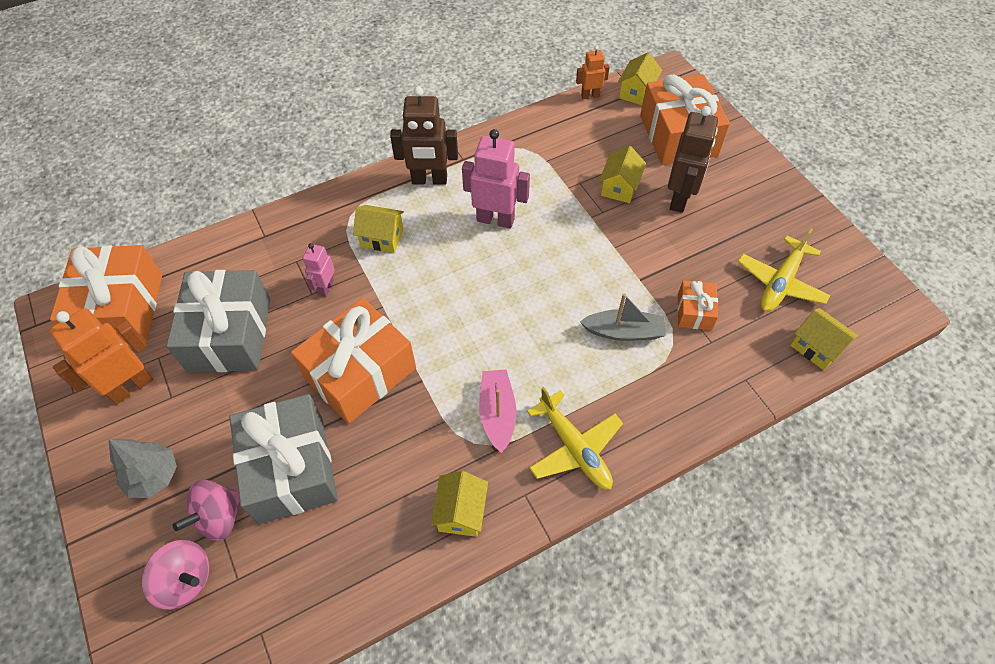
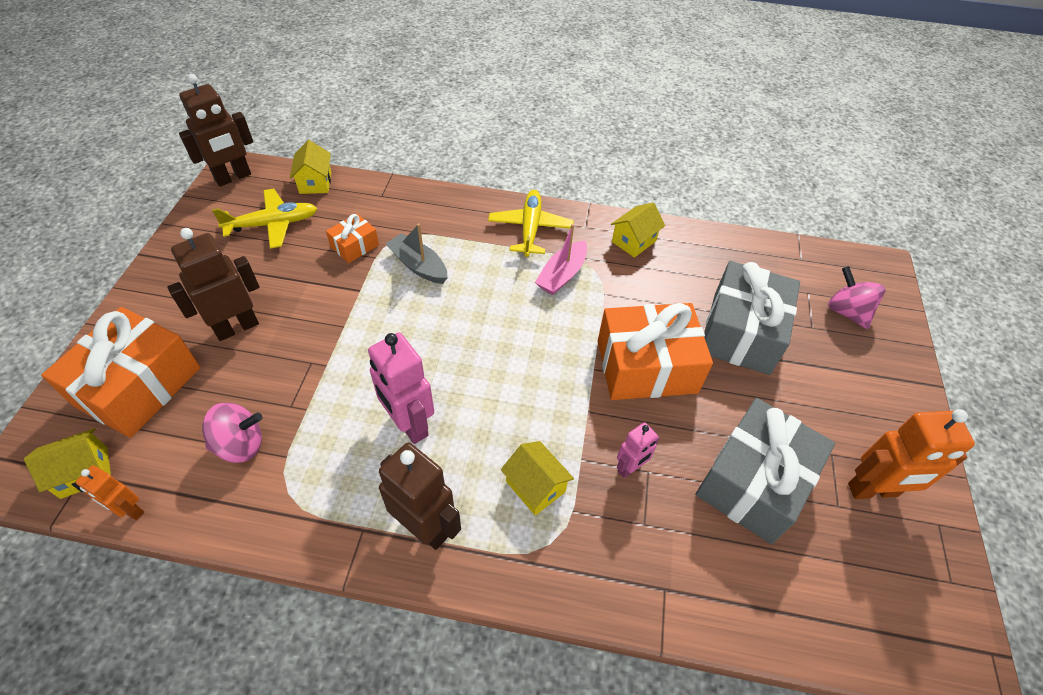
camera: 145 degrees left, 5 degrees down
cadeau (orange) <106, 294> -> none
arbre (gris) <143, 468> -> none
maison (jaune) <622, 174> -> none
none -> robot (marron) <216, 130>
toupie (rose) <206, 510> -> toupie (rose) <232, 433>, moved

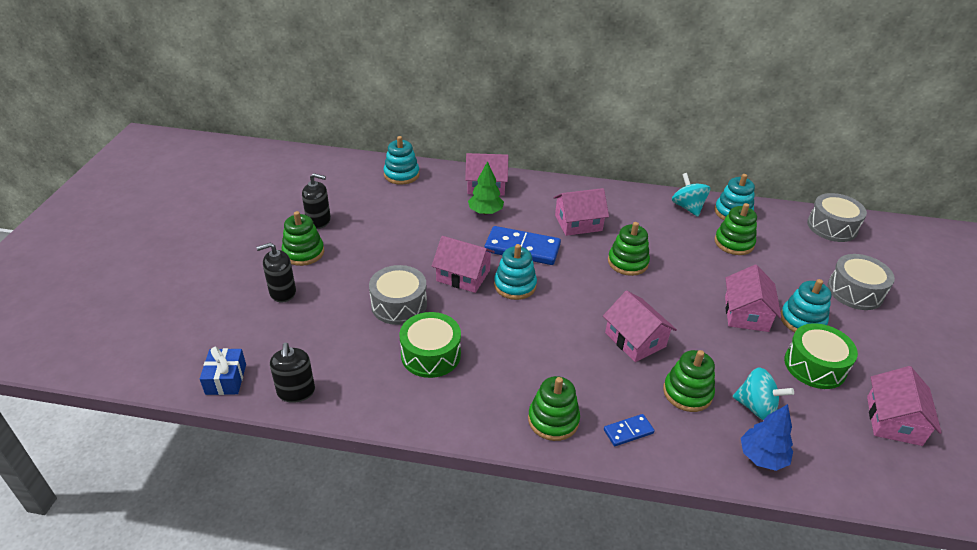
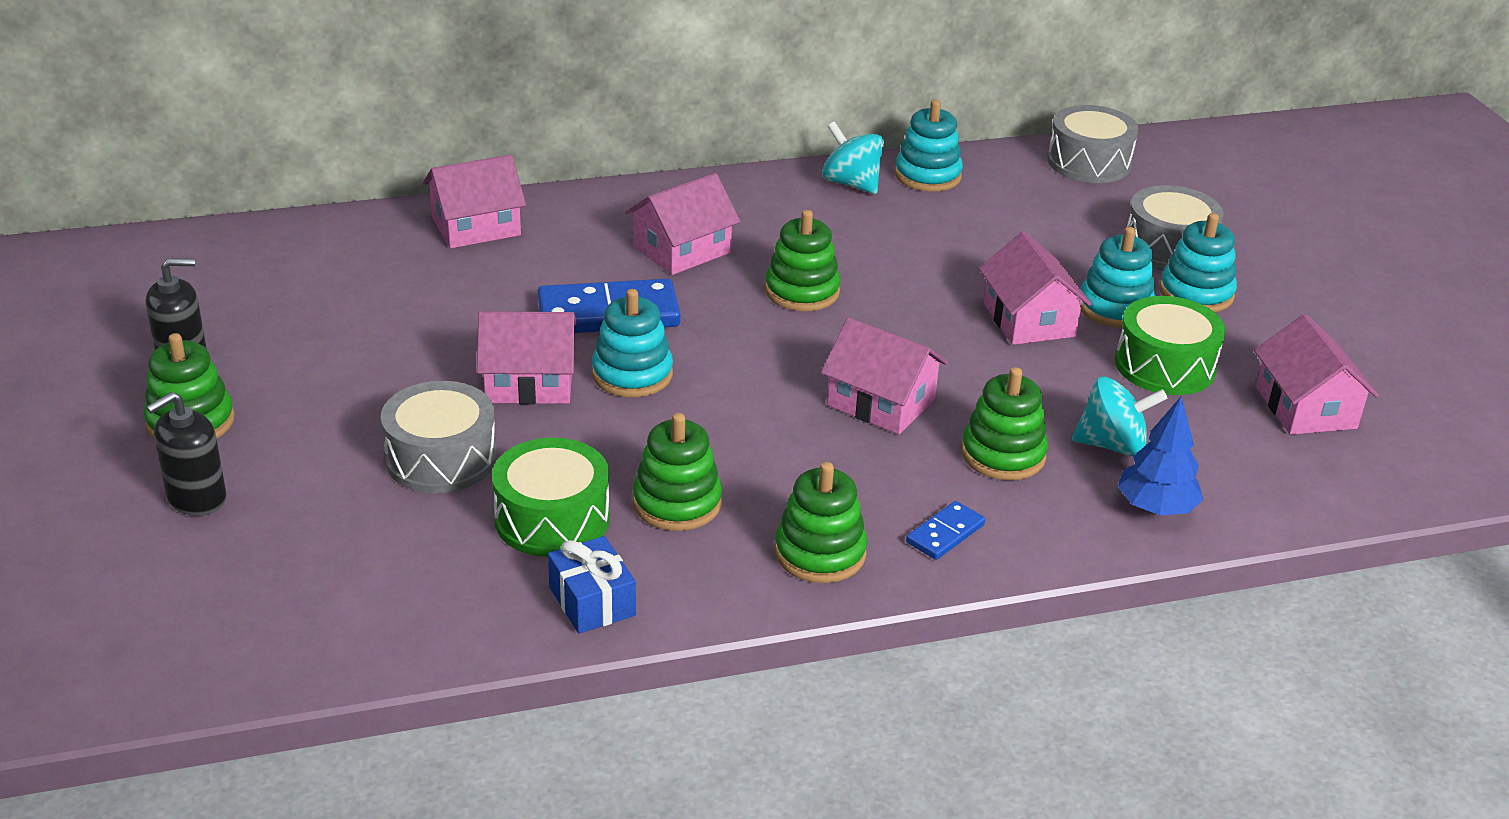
camera: 25 degrees left, 5 degrees down
distributeur de savon (noir) <292, 373> -> none
arbre (vert) <486, 188> -> none
cadeau (bleu) <223, 371> -> cadeau (bleu) <592, 585>, moved
jouet à empiler (turquoise) <401, 160> -> jouet à empiler (turquoise) <1198, 262>, moved
jouet à empiler (vert) <735, 229> -> jouet à empiler (vert) <677, 472>, moved

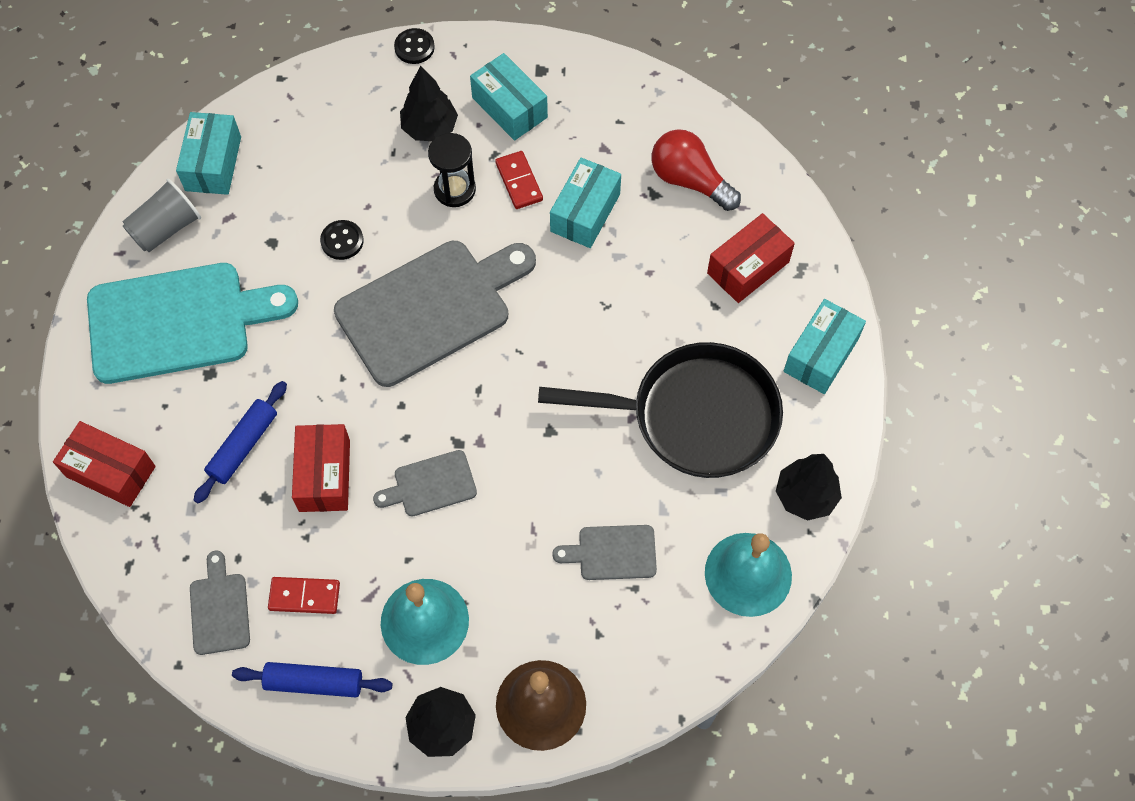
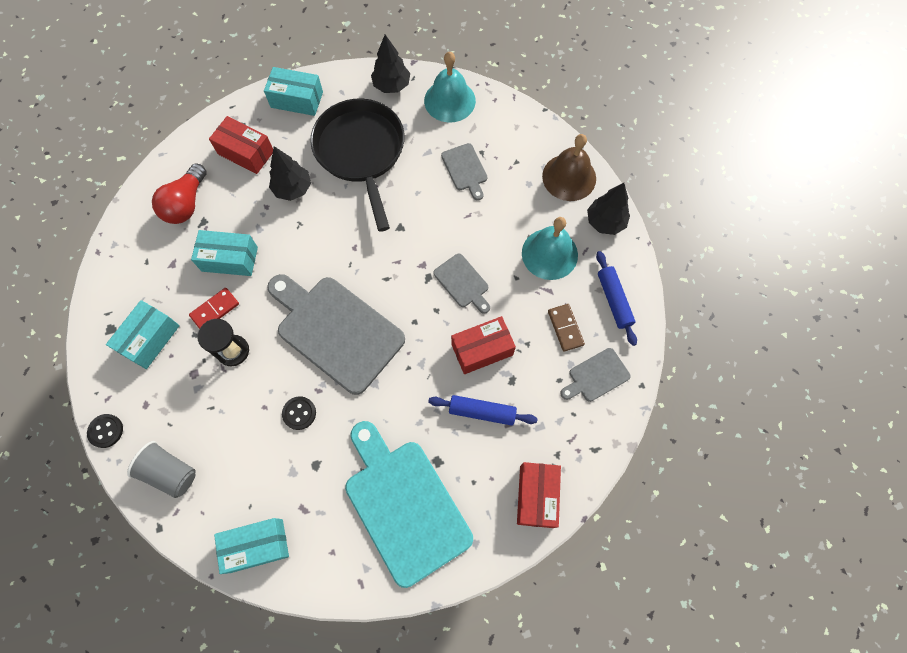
camera: 110 degrees left, 5 degrees up
gobelet (gris) <161, 215> -> gobelet (gris) <161, 469>, moved
arbre (noir) <429, 103> -> arbre (noir) <290, 173>, moved
domino (rouge) <304, 595> -> domino (marron) <566, 328>

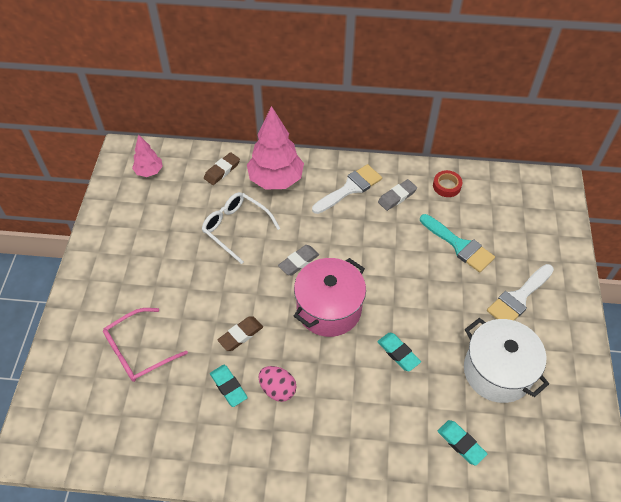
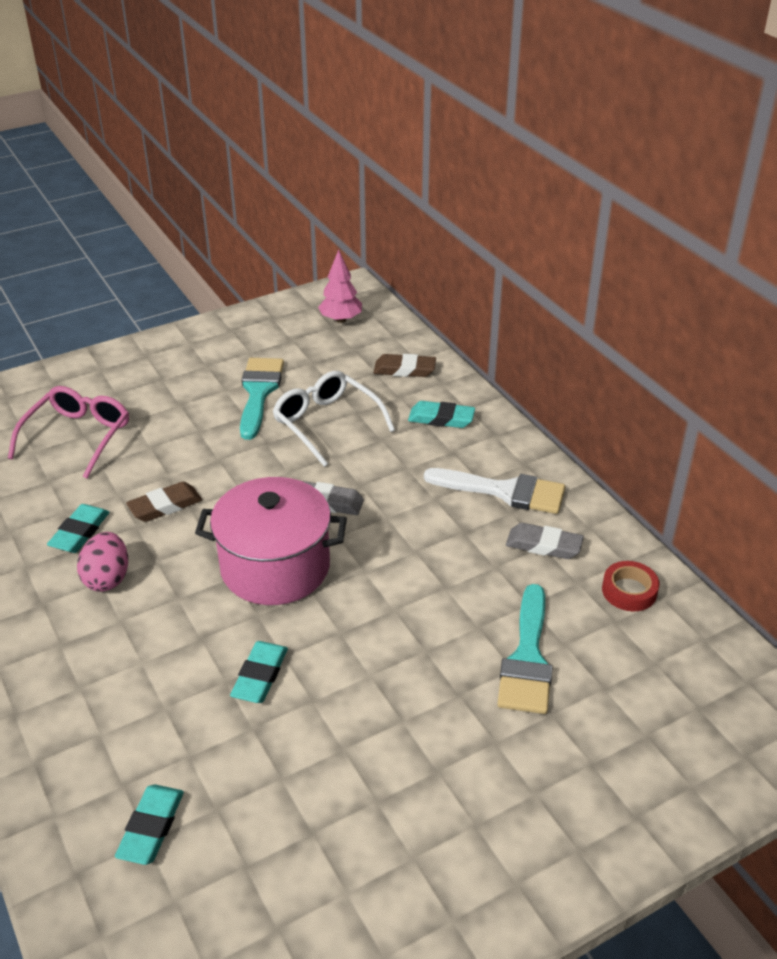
camera: 55 degrees right, 15 degrees down
marmite (blanc) <506, 360> -> none
pinceau (blanc) <520, 292> -> none
none -> pinceau (turquoise) <262, 399>
arbre (rose) <275, 148> -> gomme (turquoise) <441, 414>
lunettes (rose) <145, 345> -> lunettes (rose) <68, 432>, 90 degrees clockwise
lunettes (blanc) <241, 228> -> lunettes (blanc) <334, 419>, 45 degrees counterclockwise
gomme (marron) <240, 333> -> gomme (marron) <164, 502>, 45 degrees counterclockwise

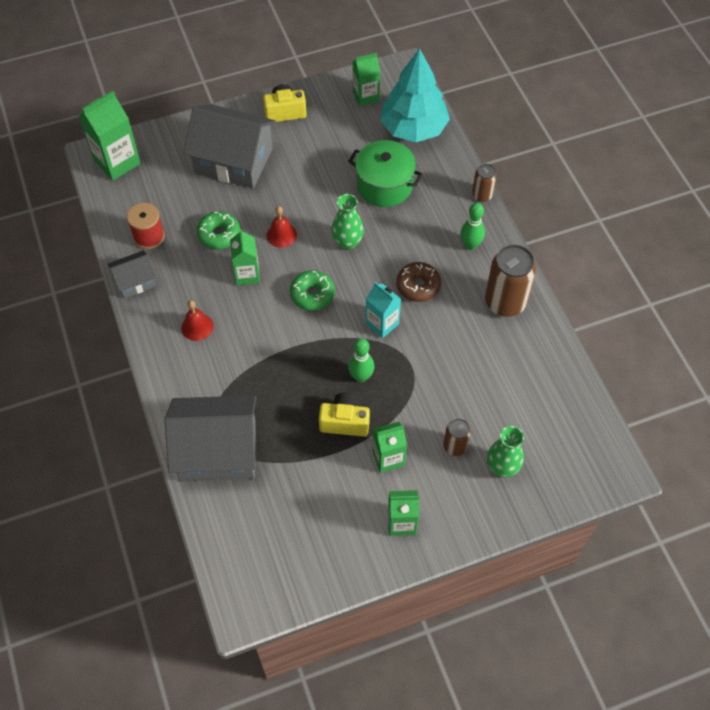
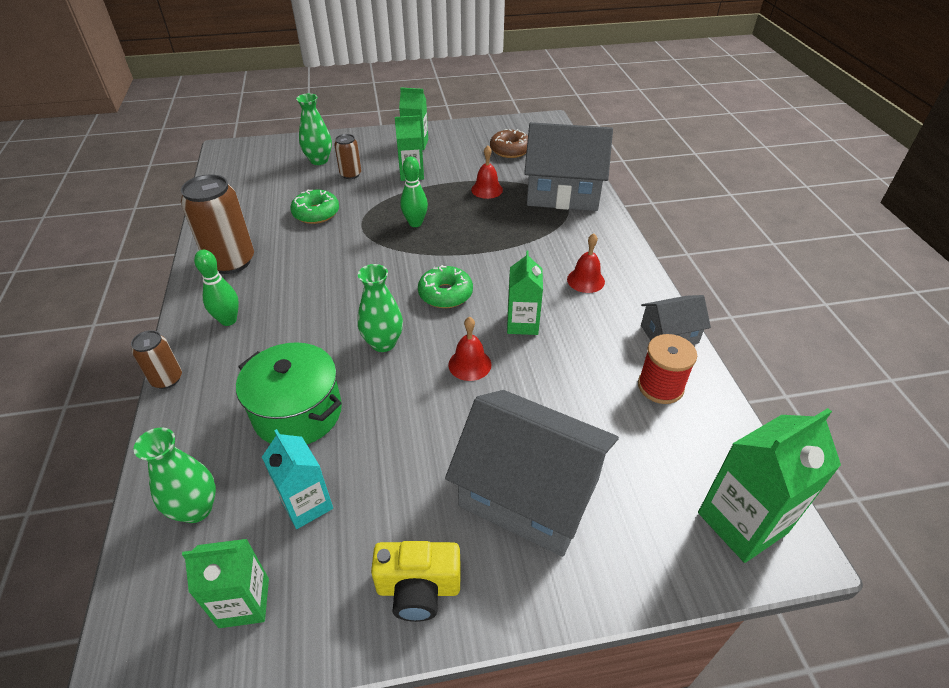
camera: 170 degrees left, 15 degrees down
appareil photo (jaune) <344, 415> -> none
none -> cloche (rouge) <487, 172>
beignet (vert) <218, 230> -> beignet (vert) <314, 206>, moved
brique de lait (turquoise) <383, 310> -> brique de lait (turquoise) <297, 479>, moved
beignet (marron) <418, 282> -> beignet (marron) <509, 143>, moved
arbre (turquoise) <415, 95> -> vase (vert) <175, 475>

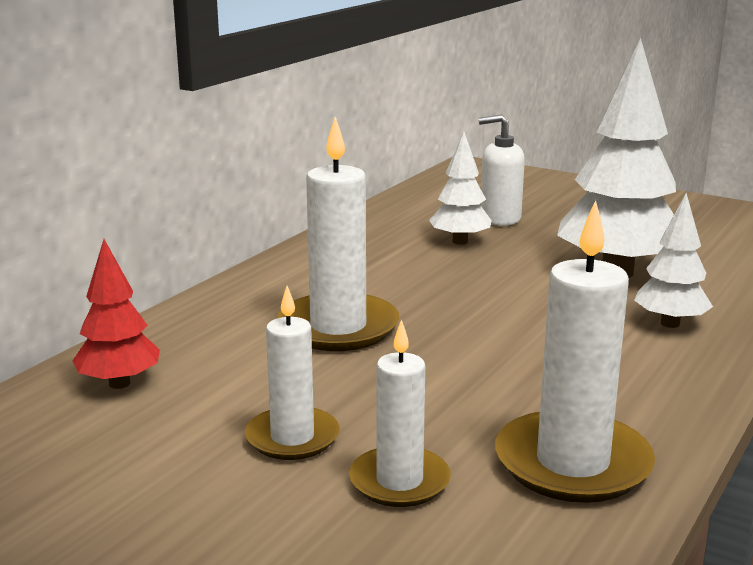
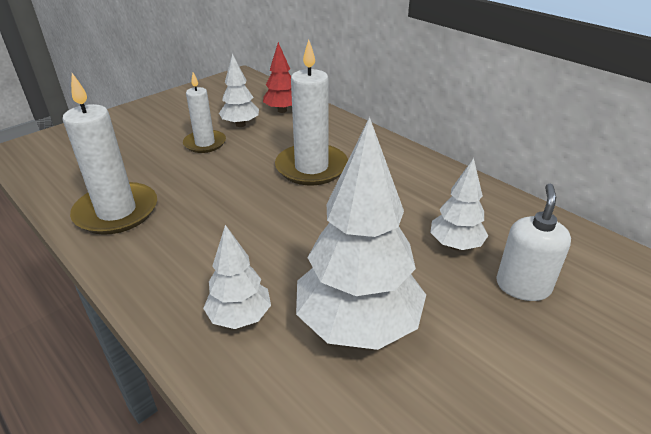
camera: 105 degrees right, 15 degrees up
bougie (blanc) <400, 413> -> none
none -> arbre (blanc) <239, 90>

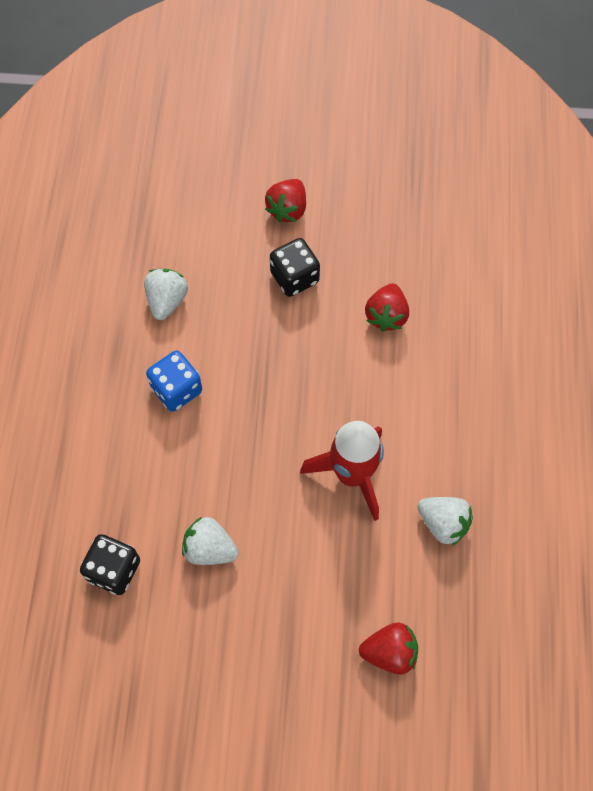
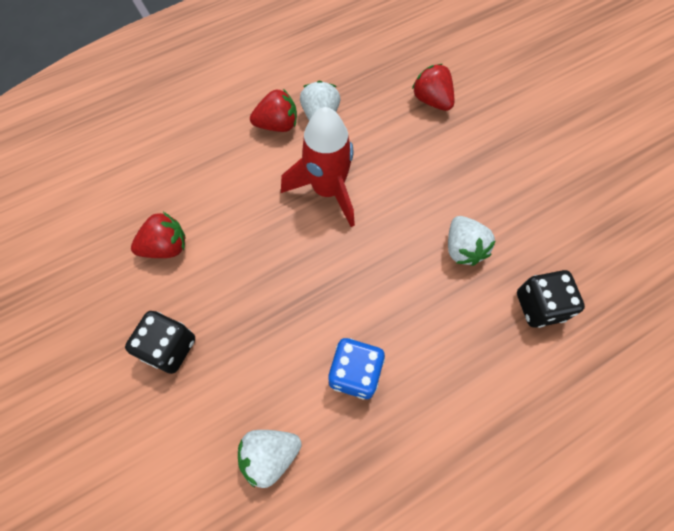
camera: 125 degrees left, 0 degrees up
fraise (rouge) <285, 201> -> fraise (rouge) <273, 110>, moved

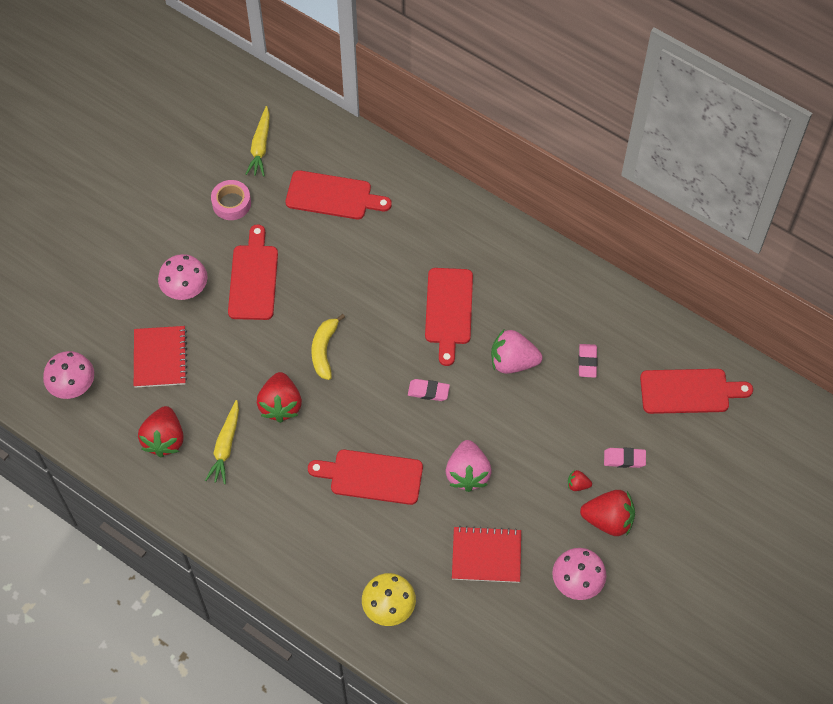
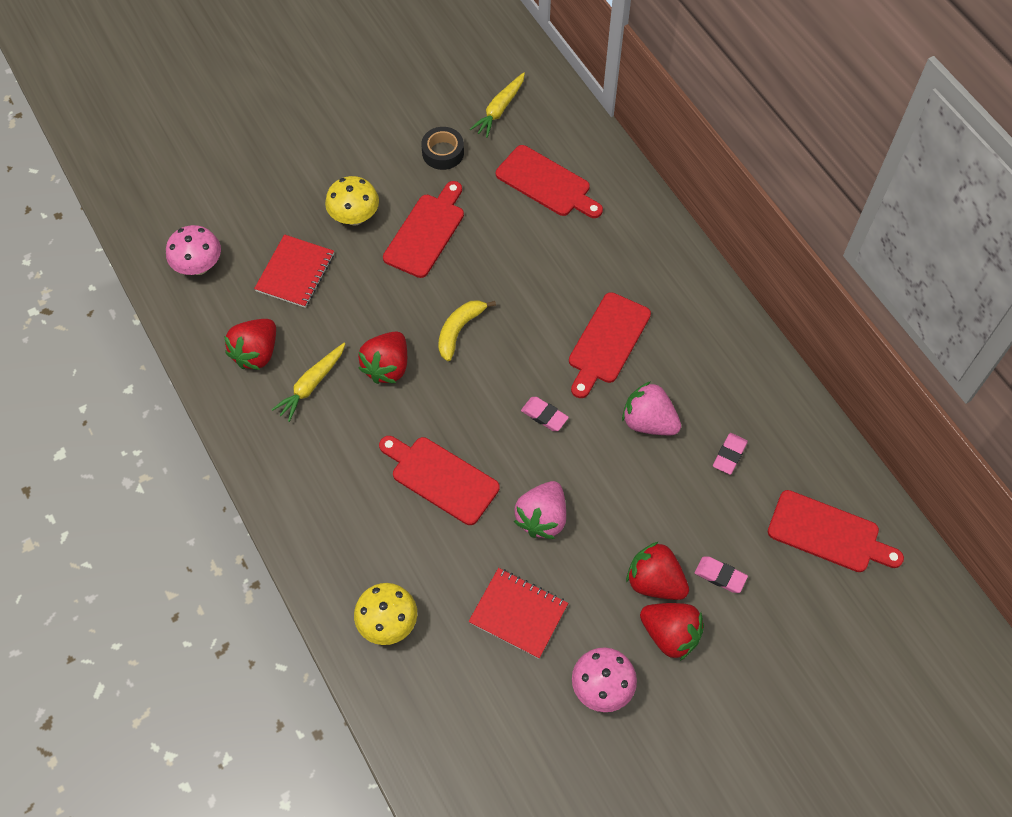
camera: 25 degrees right, 0 degrees up
champignon (rose) <183, 277> -> champignon (jaune) <352, 201>
ruban adhésif (rose) <231, 200> -> ruban adhésif (noir) <442, 148>
fraise (rouge) <580, 480> -> fraise (rouge) <657, 570>, x2.16

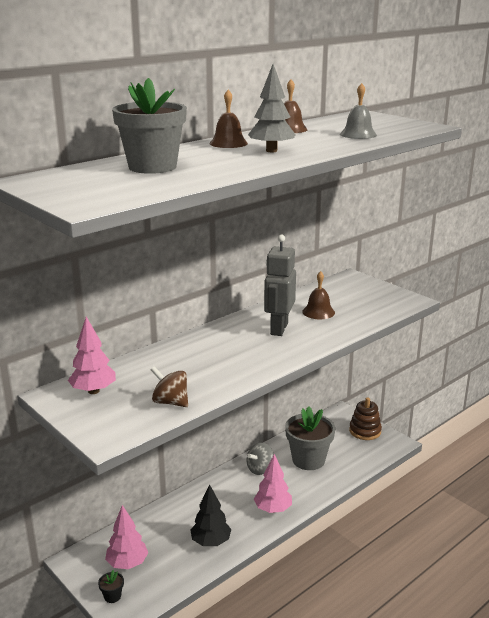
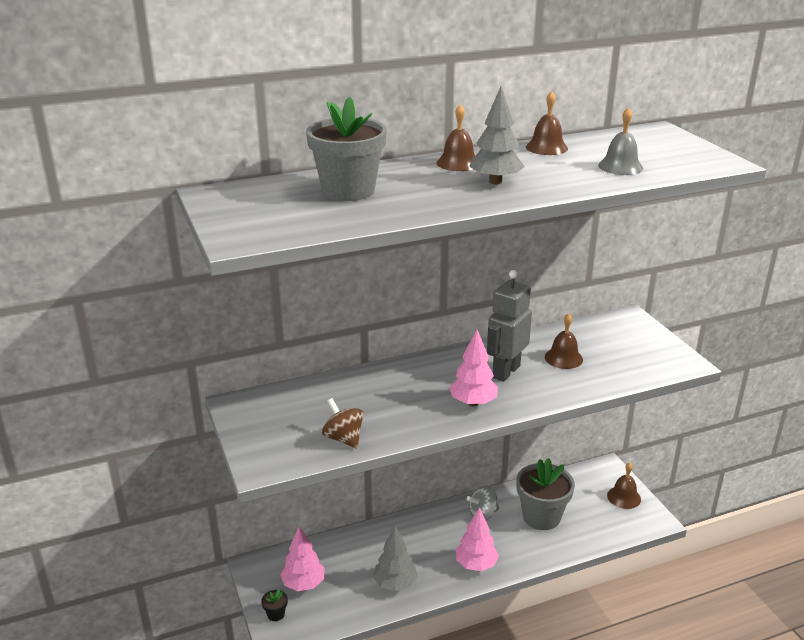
camera: 20 degrees right, 5 degrees up
arbre (rose) <92, 355> -> arbre (rose) <473, 368>, moved
jouet à empiler (marron) <365, 418> -> cloche (marron) <624, 485>
arbre (noir) <211, 515> -> arbre (gris) <395, 558>

